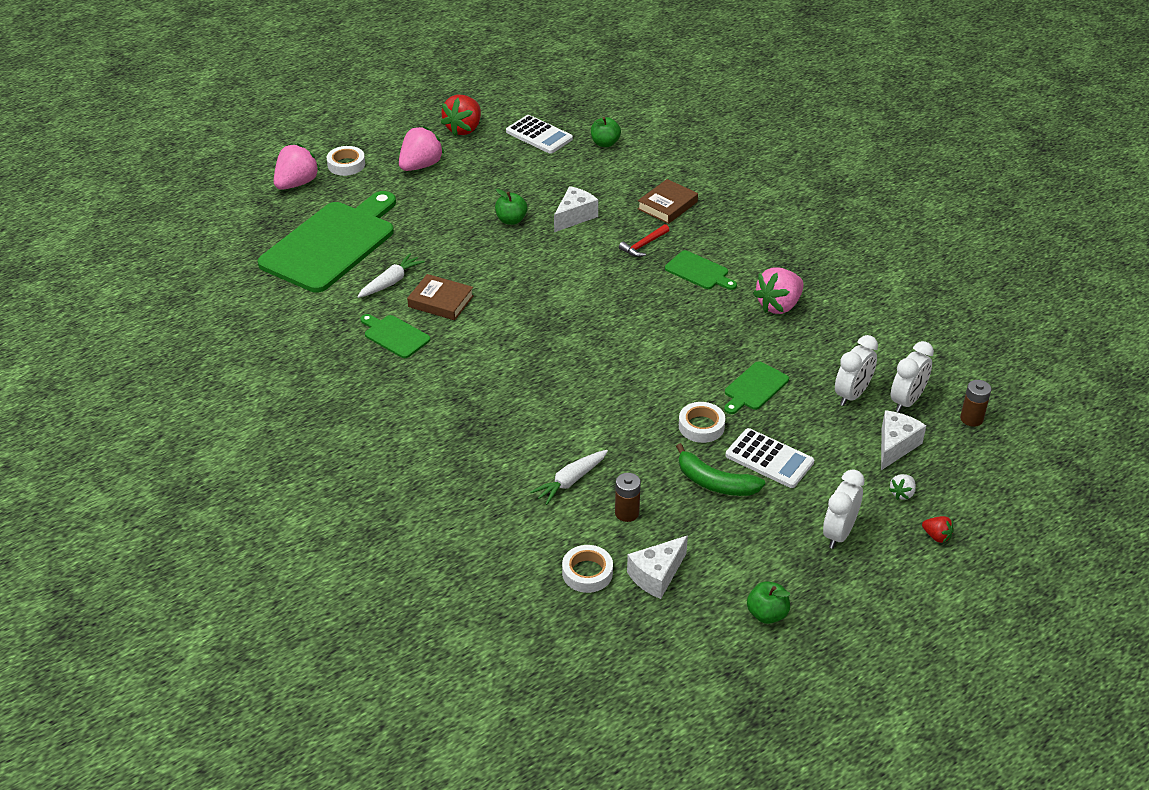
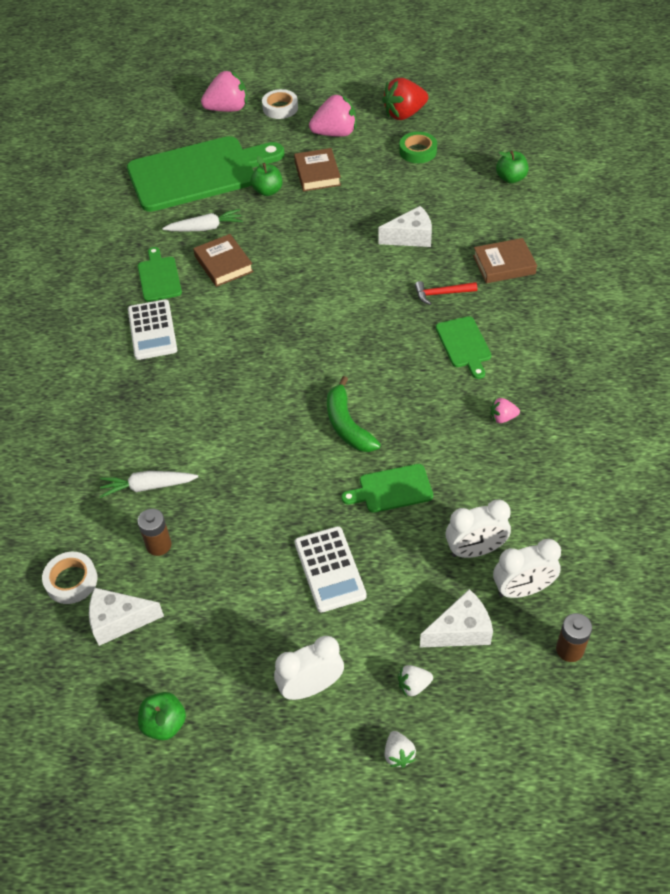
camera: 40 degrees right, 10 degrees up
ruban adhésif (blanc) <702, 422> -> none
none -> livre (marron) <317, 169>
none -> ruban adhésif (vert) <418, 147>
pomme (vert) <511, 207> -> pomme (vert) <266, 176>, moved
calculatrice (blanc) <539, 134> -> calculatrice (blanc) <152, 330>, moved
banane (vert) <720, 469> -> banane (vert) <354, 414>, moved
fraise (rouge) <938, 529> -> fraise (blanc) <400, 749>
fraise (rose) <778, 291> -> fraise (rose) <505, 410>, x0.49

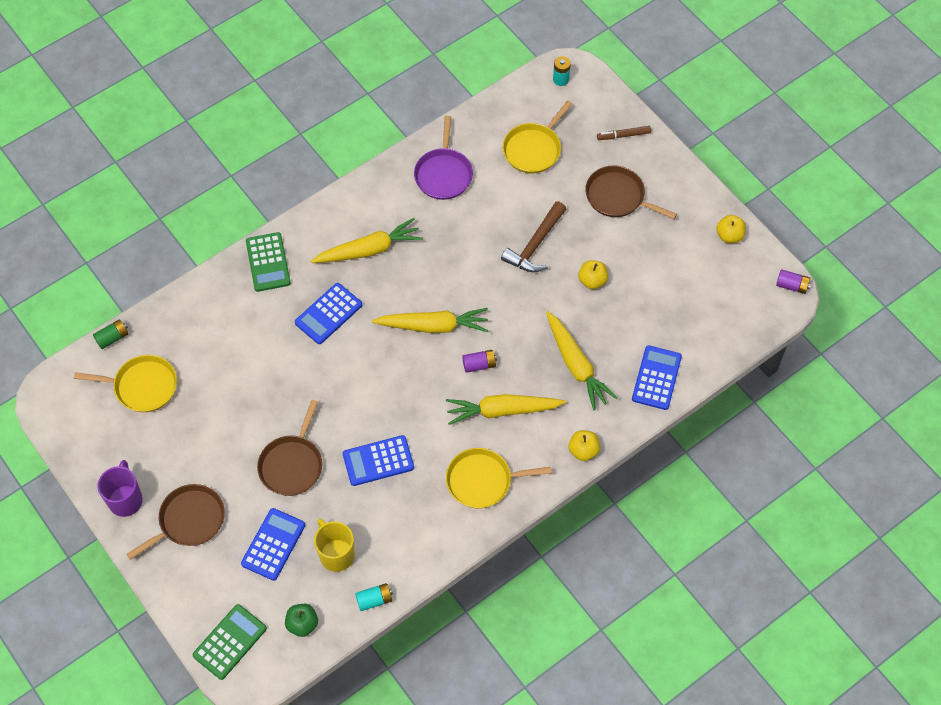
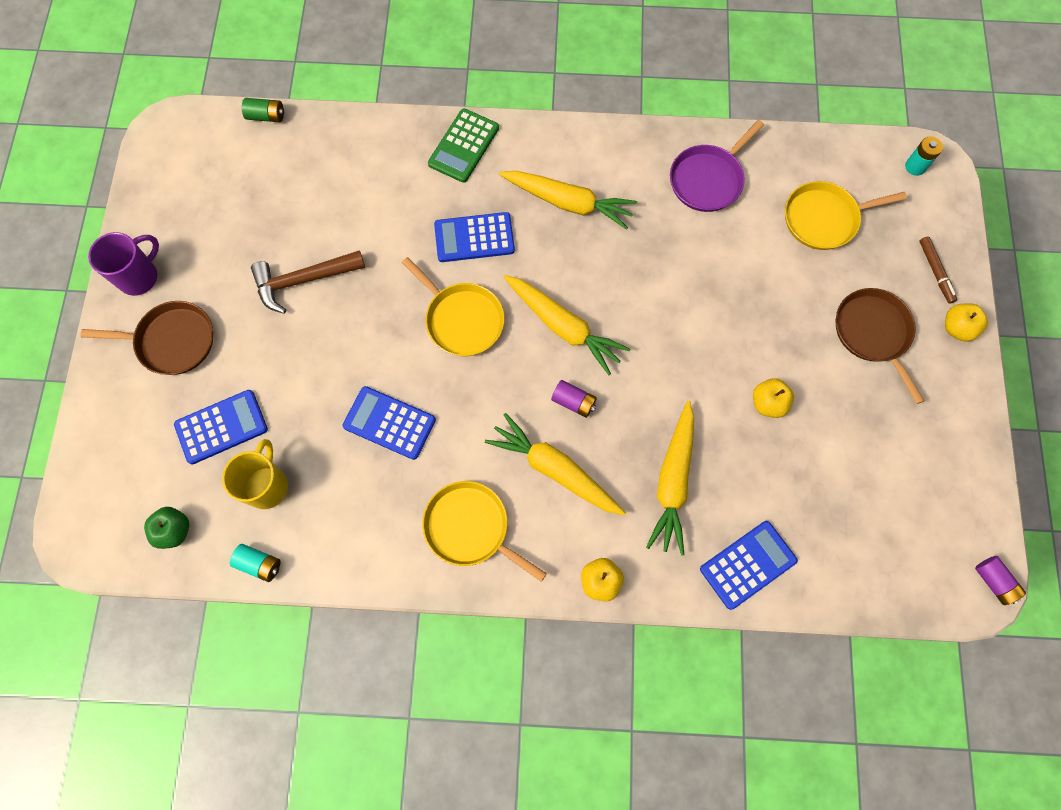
camera: 40 degrees right, 10 degrees up
calculatrice (vert) <230, 642> -> none
poêle (marron) <289, 448> -> none
poêle (jaune) <125, 383> -> poêle (jaune) <453, 306>, moved
marteau (marron) <533, 236> -> marteau (marron) <308, 282>, moved
pomme (jaune) <731, 229> -> pomme (jaune) <966, 322>, moved
feutre (marron) <624, 133> -> feutre (marron) <938, 270>, 135 degrees counterclockwise

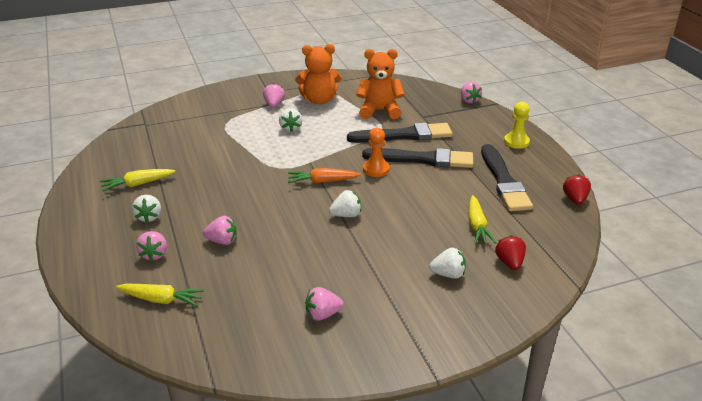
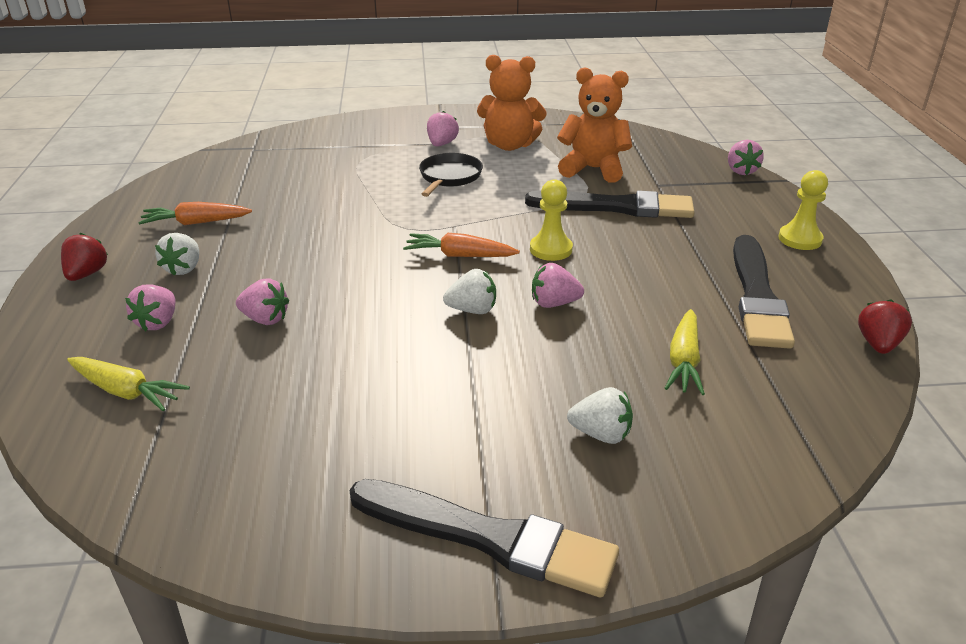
camera: 15 degrees right, 0 degrees up
fraise (rose) <324, 304> -> fraise (rose) <558, 285>, moved
pinceau (noir) <417, 158> -> pinceau (noir) <484, 538>, moved
fraise (rouge) <510, 252> -> fraise (rouge) <84, 257>, moved
fraise (blanc) <290, 120> -> poêle (noir) <451, 175>
carotte (jaune) <138, 180> -> carotte (orange) <195, 213>
pion (orange) <376, 152> -> pion (jaune) <551, 220>

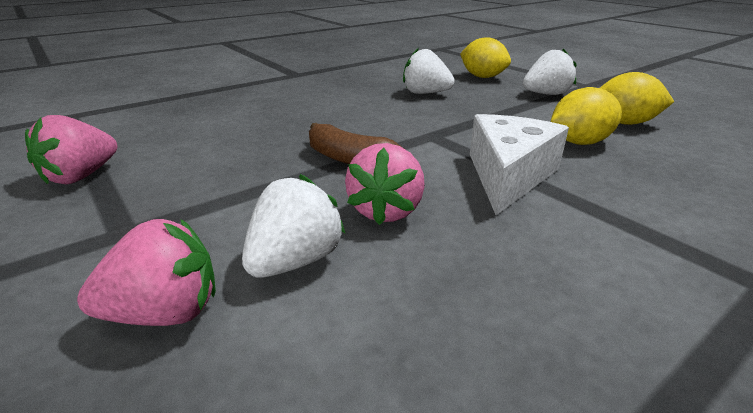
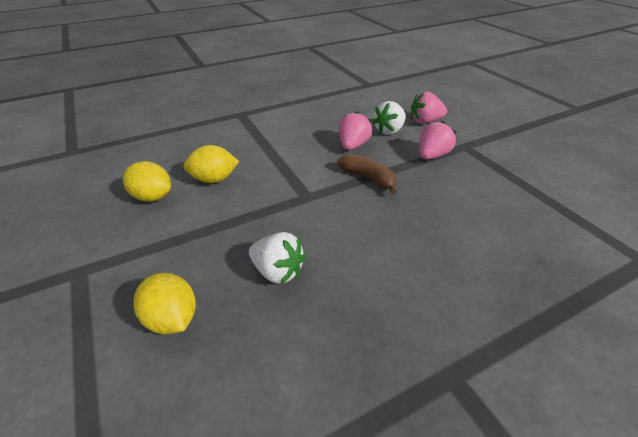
camera: 170 degrees left, 10 degrees up
fromage (blanc) <519, 164> -> none
fraise (blanc) <549, 71> -> none
fraise (rose) <71, 149> -> fraise (rose) <437, 140>, moved

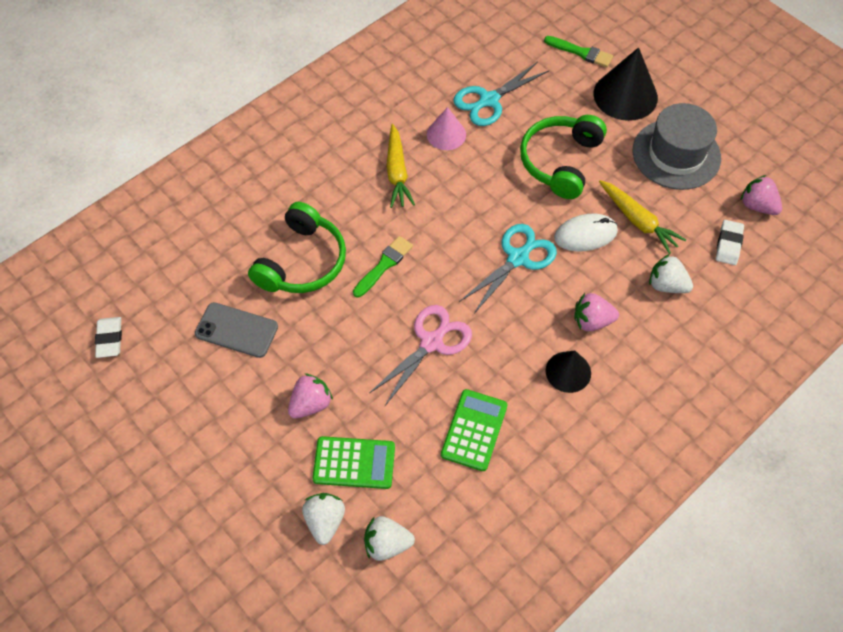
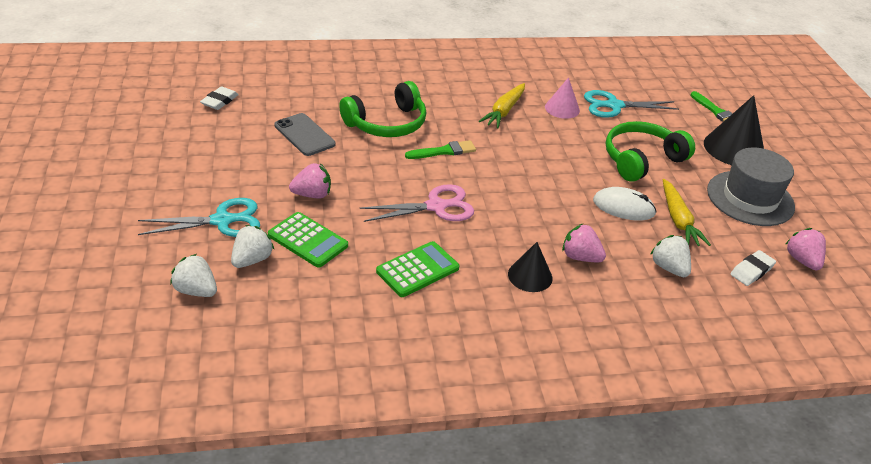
camera: 30 degrees right, 20 degrees down
fraise (blanc) <389, 538> -> fraise (blanc) <193, 275>, moved
ciseaux (turquoise) <508, 269> -> ciseaux (turquoise) <199, 217>, moved

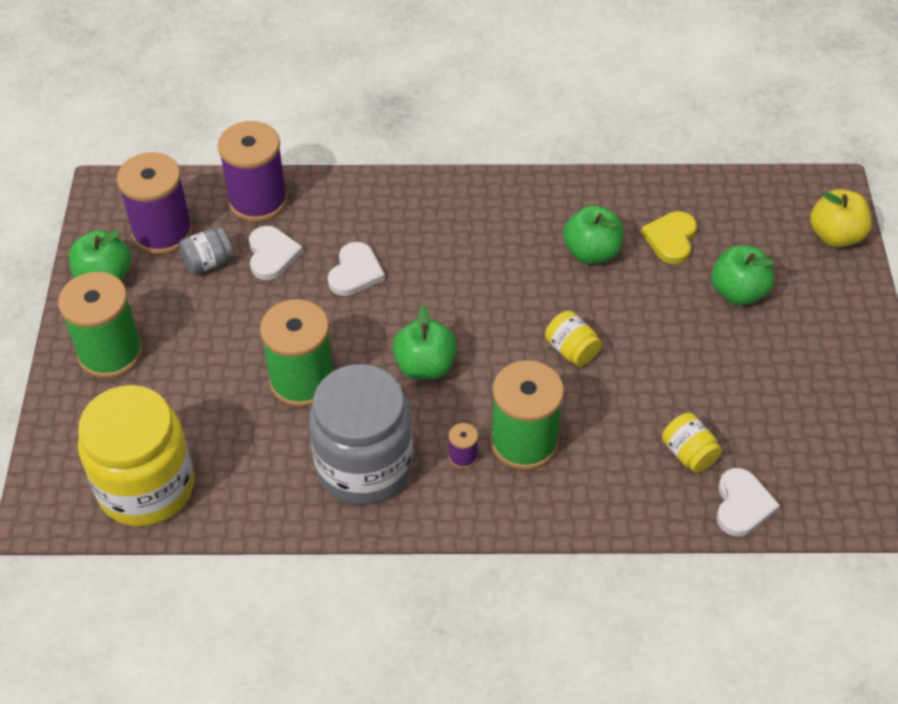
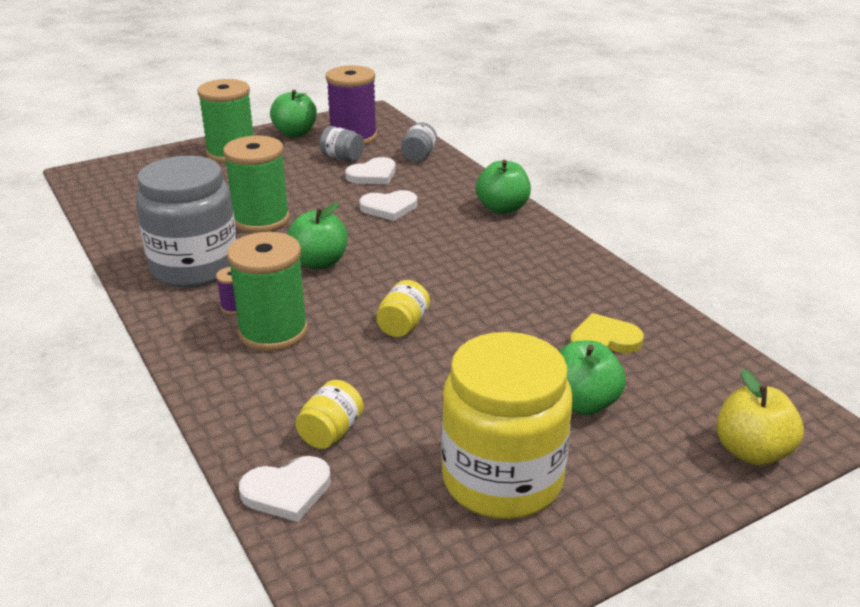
camera: 60 degrees right, 20 degrees down
bocal (jaune) <136, 456> -> bocal (jaune) <507, 425>, moved
pomme (vert) <593, 234> -> pomme (vert) <503, 187>, moved
bobine (violet) <253, 171> -> bocal (gris) <419, 142>

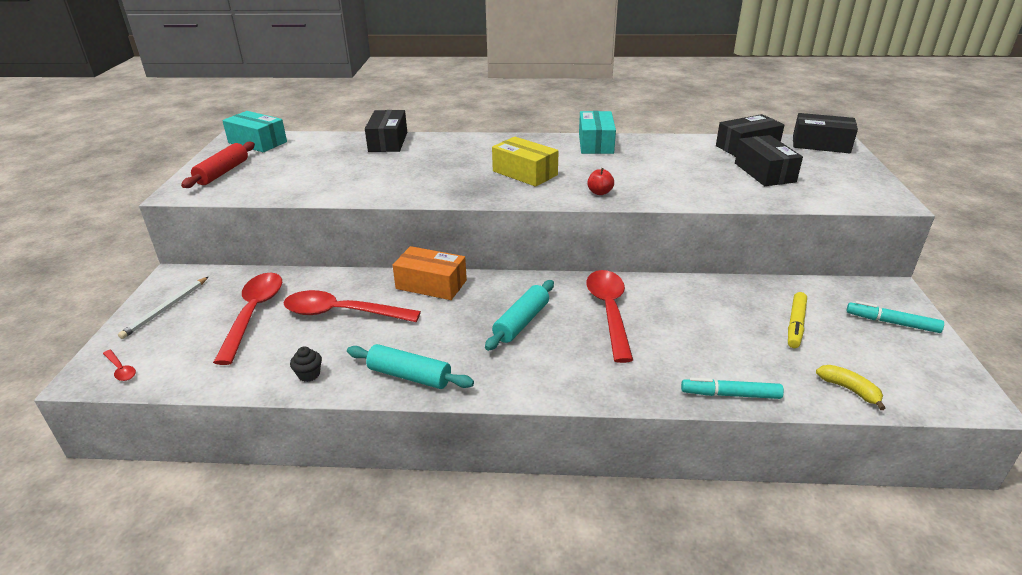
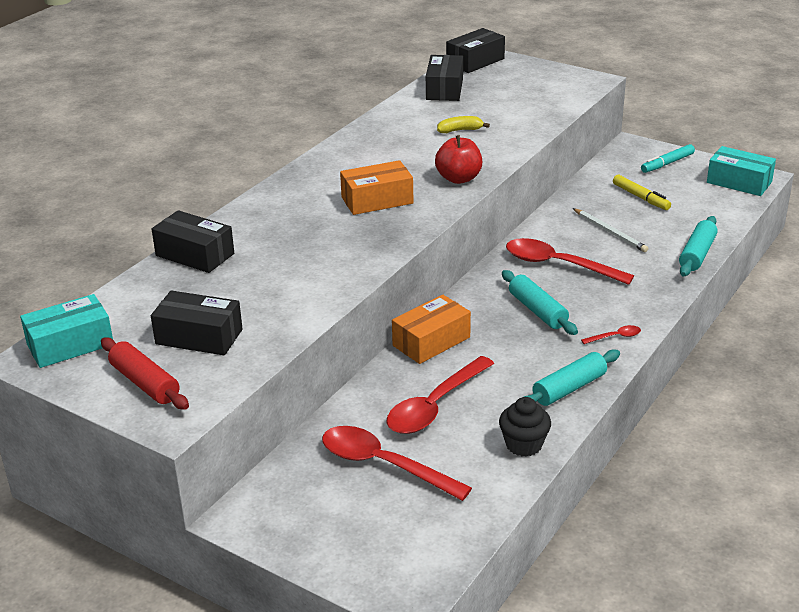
camera: 60 degrees left, 0 degrees up
cuillère (rouge) <119, 365> -> cuillère (rouge) <611, 334>, moved
crayon (blanc) <163, 307> -> crayon (blanc) <610, 230>, moved
boîte (turquoise) <597, 132> -> boîte (turquoise) <741, 171>, moved
boîte (noir) <769, 160> -> boîte (noir) <197, 323>, moved
banane (jaune) <850, 387> -> banane (jaune) <463, 124>, moved
feutre (turquoise) <732, 388> -> rouleau à pâtisserie (turquoise) <698, 246>
boîte (jaune) <525, 162> -> boîte (orange) <376, 187>
muffin (noir) <306, 364> -> muffin (noir) <525, 427>, x1.62
pomme (rouge) <600, 181> -> pomme (rouge) <458, 159>, x1.74

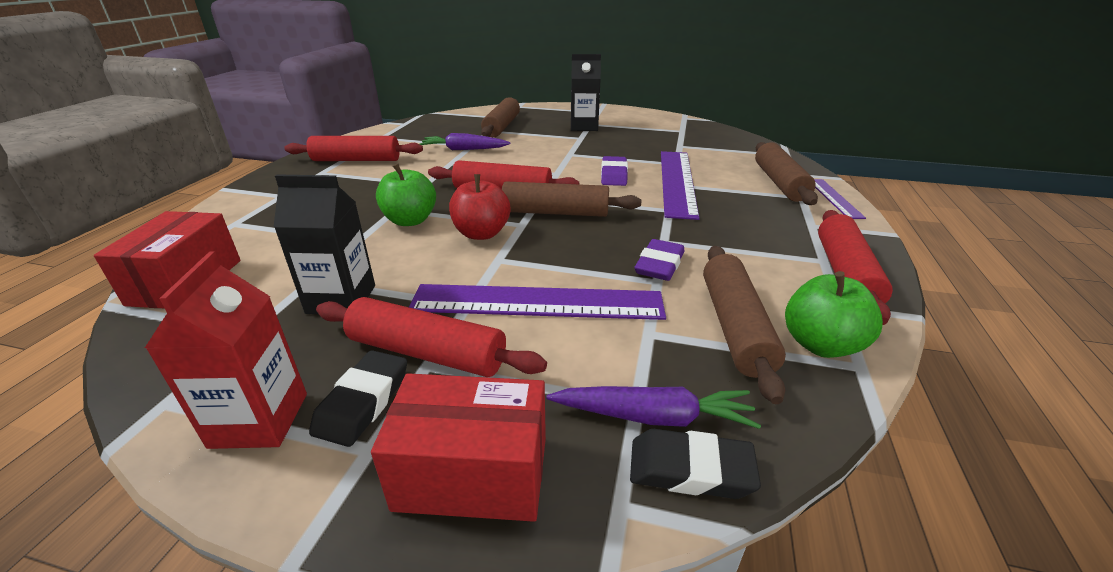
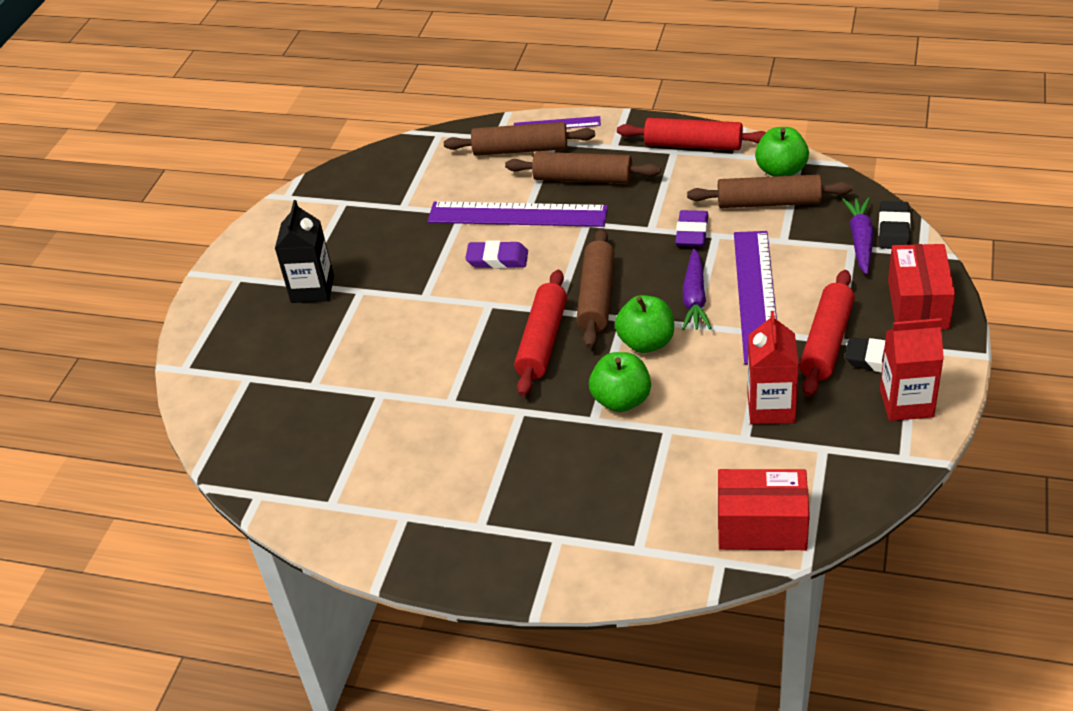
camera: 85 degrees left, 10 degrees up
rouleau à pâtisserie (rouge) <353, 148> -> none
carotte (violet) <465, 141> -> carotte (violet) <697, 289>, moved
rouleau à pâtisserie (marron) <500, 117> -> rouleau à pâtisserie (marron) <583, 167>, moved
brique de lait (noir) <324, 244> -> brique de lait (rouge) <773, 367>
pomme (rouge) <480, 207> -> pomme (vert) <644, 324>
gomme (violet) <659, 260> -> gomme (violet) <691, 228>, 75 degrees clockwise

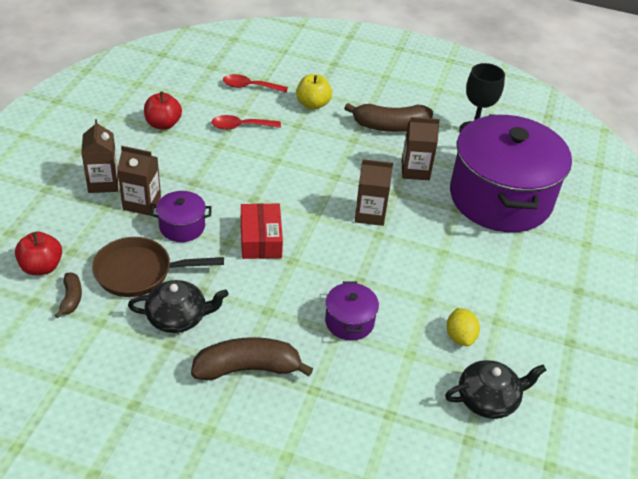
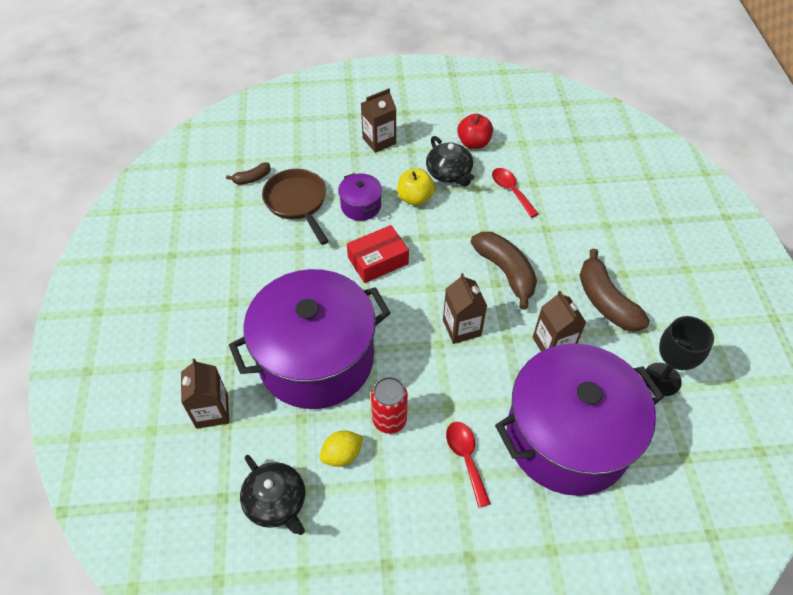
camera: 70 degrees right, 10 degrees up
pomme (rouge) <38, 253> -> none
none -> canette (rouge) <389, 405>
brique de lait (marron) <139, 181> -> brique de lait (marron) <205, 394>, moved
théière (noir) <178, 306> -> théière (noir) <450, 161>, moved
banane (marron) <252, 359> -> banane (marron) <504, 271>, moved
cuillère (rouge) <255, 83> -> cuillère (rouge) <468, 465>, moved
pomme (jaune) <314, 92> -> pomme (jaune) <416, 187>, moved
marmite (violet) <352, 311> -> marmite (violet) <309, 339>, x2.44

